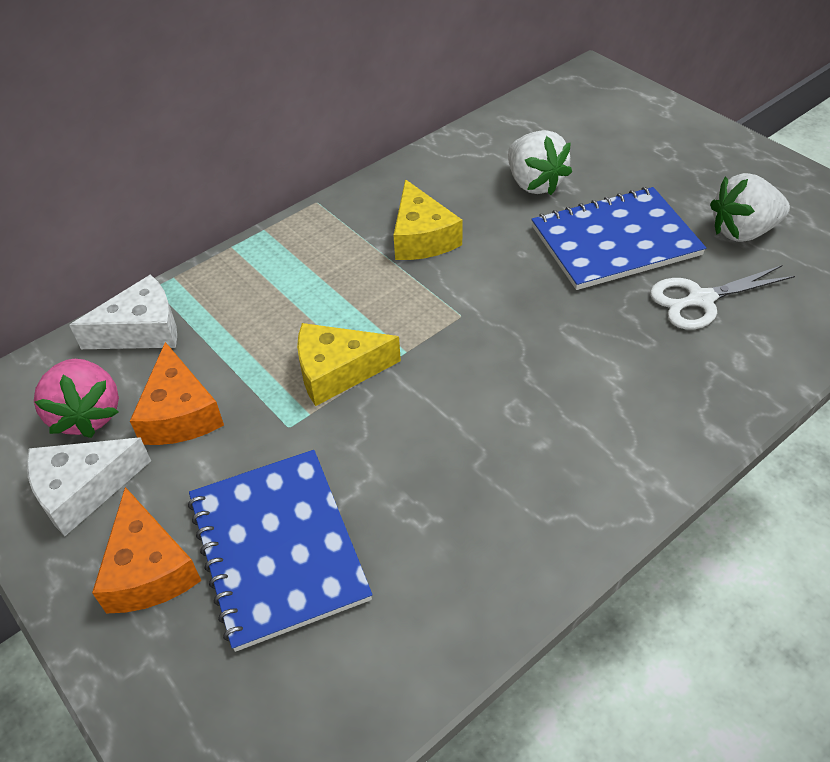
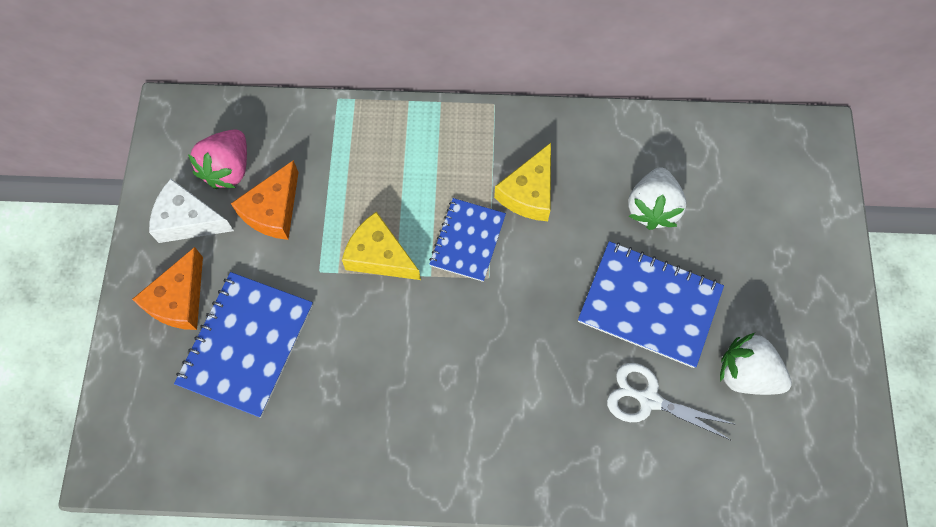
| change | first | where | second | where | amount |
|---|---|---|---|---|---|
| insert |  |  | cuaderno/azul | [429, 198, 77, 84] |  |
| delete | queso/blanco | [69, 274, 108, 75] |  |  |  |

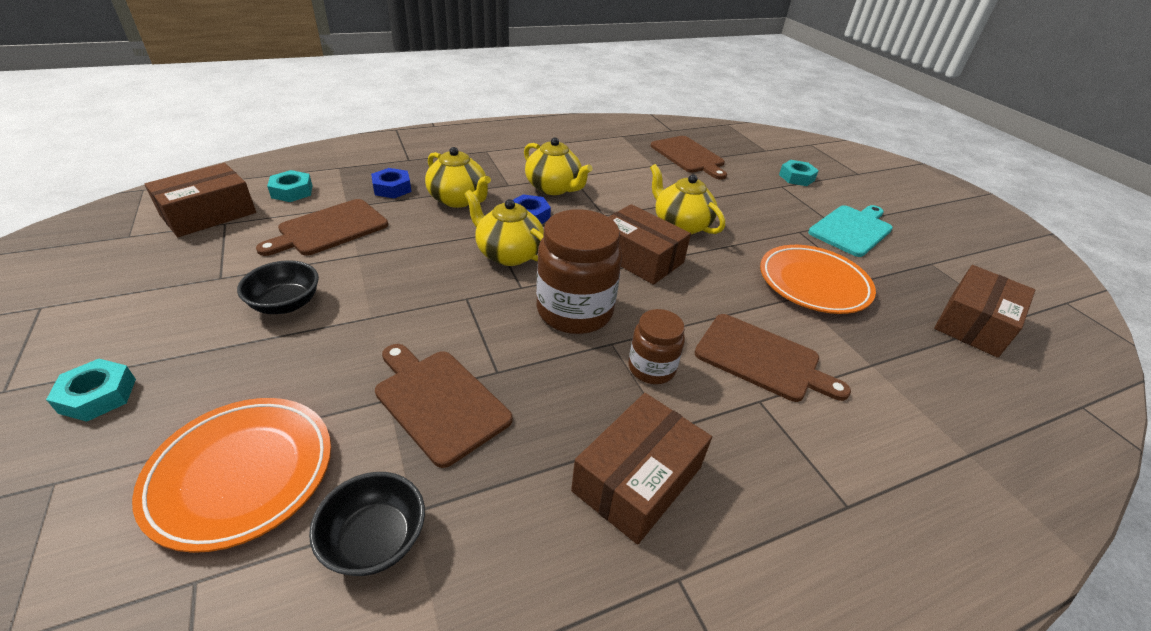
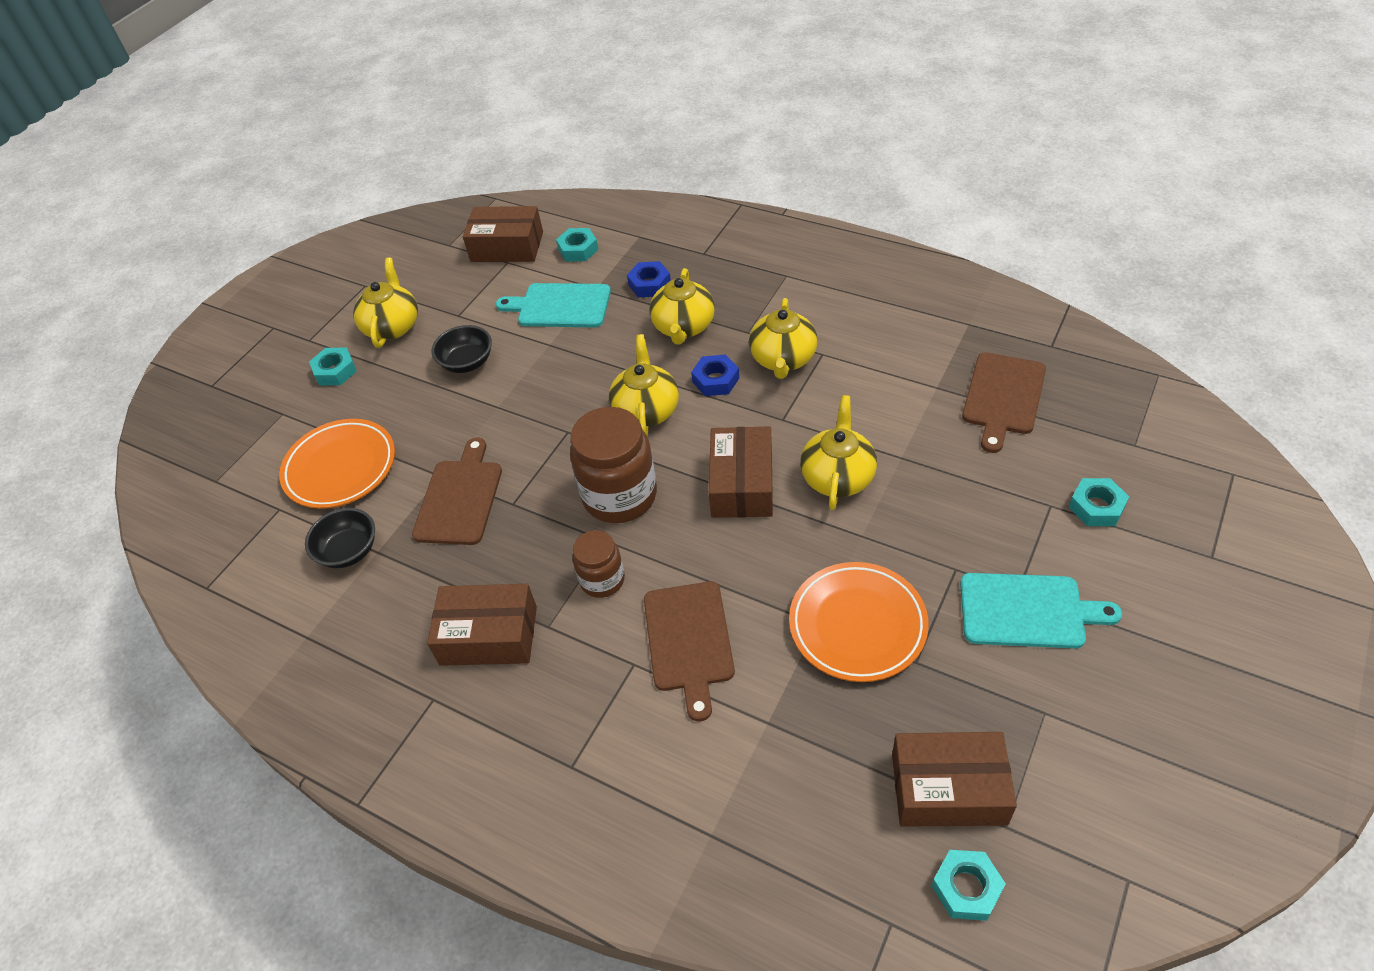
| change | first | where | second | where | amount |
|---|---|---|---|---|---|
| insert |  |  | tetera/amarillo | [353, 257, 65, 91] |  |
| recolor | tabla de cortar/marrón | [256, 199, 132, 57] | tabla de cortar/turquesa | [496, 283, 115, 45] |  |
| insert |  |  | tuerca/turquesa | [932, 850, 74, 71] |  |

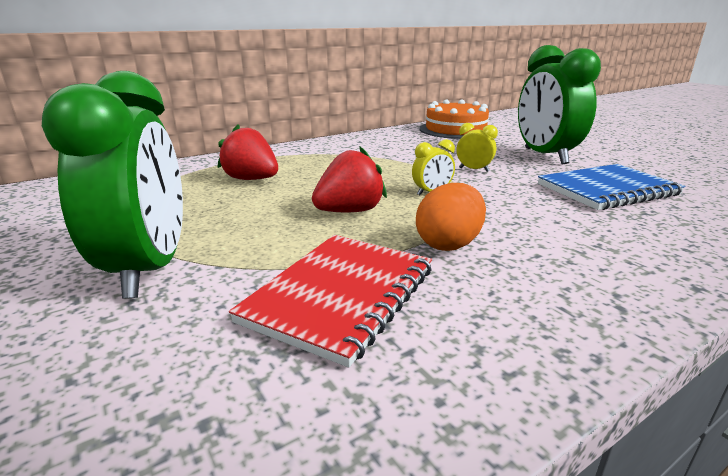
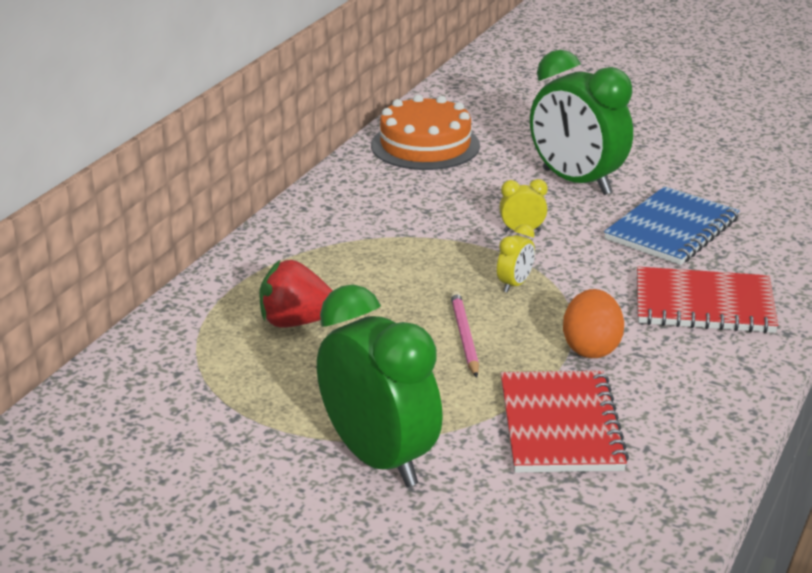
| change | first | where | second | where | amount |
|---|---|---|---|---|---|
| replace | fresa/rojo | [312, 147, 75, 65] | lápiz/rosa | [451, 291, 28, 87] |  |
| insert |  |  | cuaderno/rojo | [637, 267, 141, 66] |  |

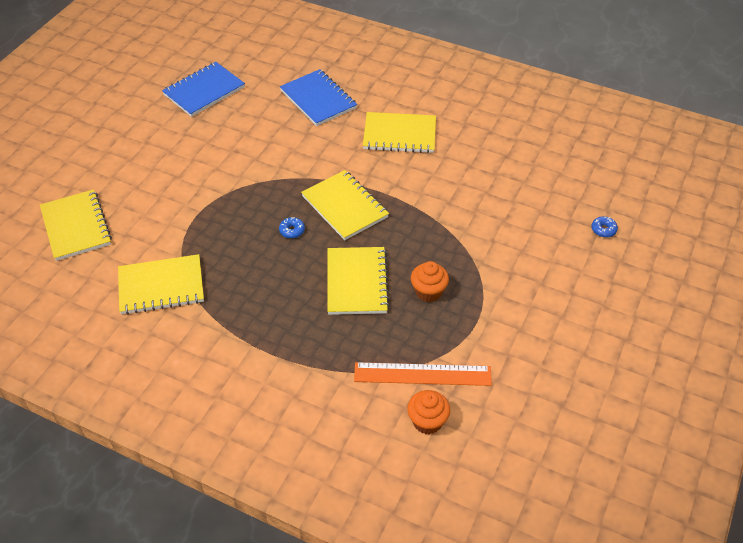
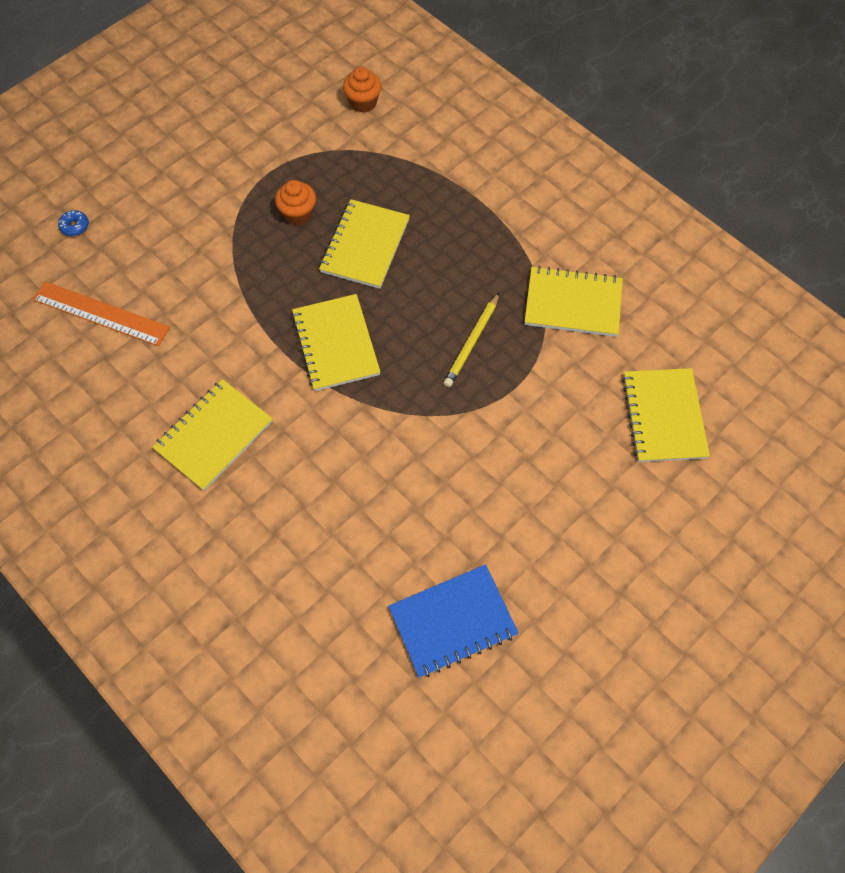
| change | first | where | second | where | amount |
|---|---|---|---|---|---|
| move | regla/naranja | [354, 362, 138, 24] |  | [33, 281, 137, 65] |  |
| rotate | cuaderno/amarillo | [363, 112, 73, 41] |  | [152, 379, 121, 112] | 75 degrees counterclockwise |
| insert |  |  | lápiz/amarillo | [443, 293, 56, 94] |  |
| delete | rosquilla/azul | [279, 217, 26, 22] |  |  |  |
| delete | cuaderno/azul | [280, 69, 77, 57] |  |  |  |

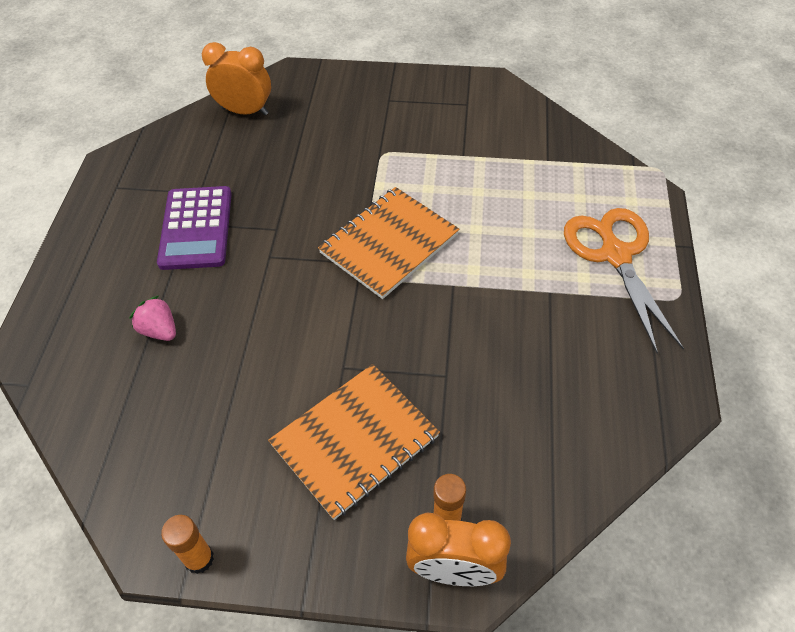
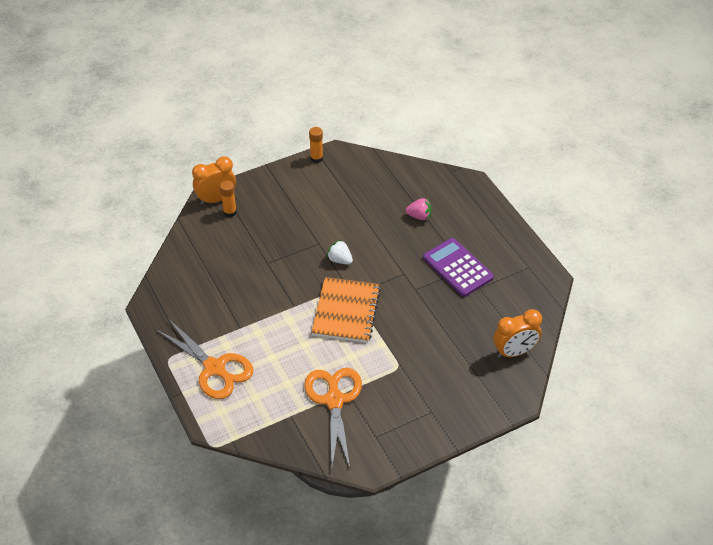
| change | first | where | second | where | amount |
|---|---|---|---|---|---|
| insert |  |  | tijeras/naranja | [304, 368, 58, 100] |  |
| insert |  |  | fresa/blanco | [327, 239, 26, 25] |  |
| delete | cuaderno/naranja | [268, 364, 172, 156] |  |  |  |

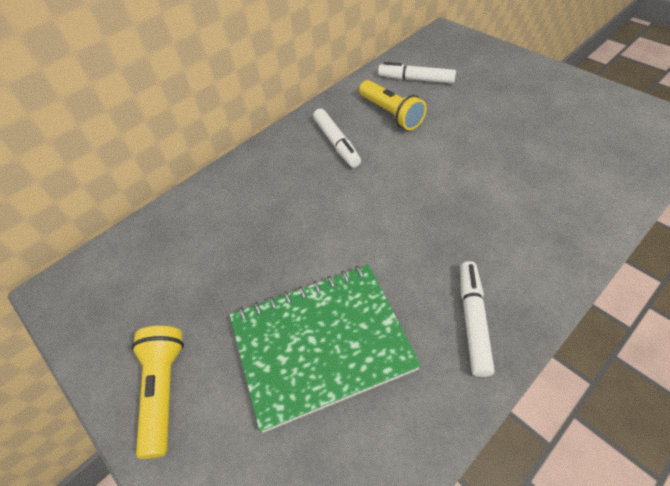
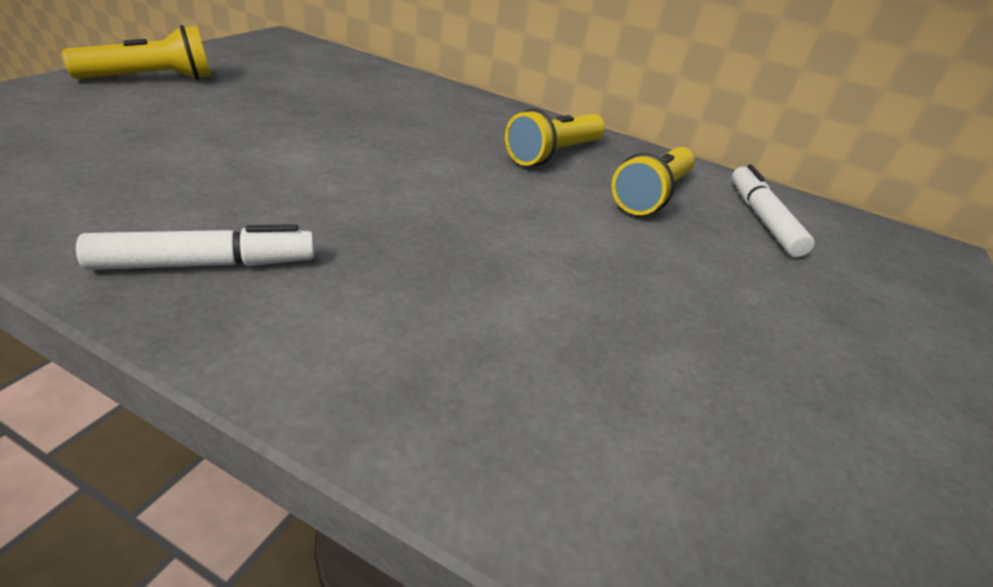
| change | first | where | second | where | amount |
|---|---|---|---|---|---|
| replace | rotulador/blanco | [313, 109, 48, 59] | lámpara de mano/amarillo | [505, 109, 100, 57] |  |
| delete | cuaderno/verde | [230, 265, 191, 168] |  |  |  |

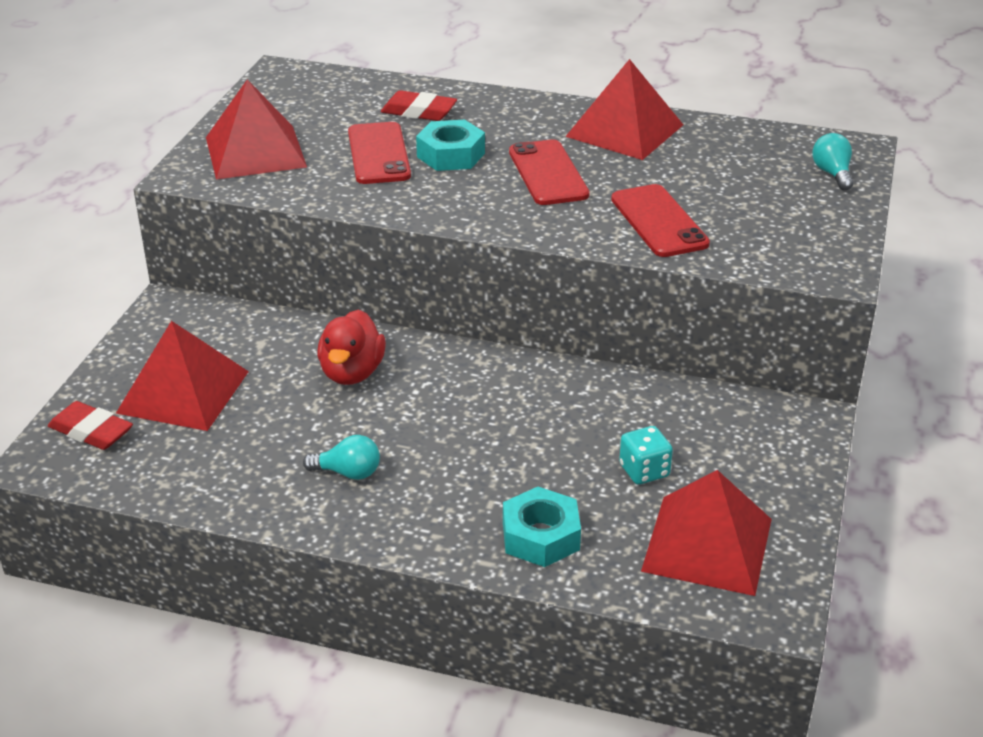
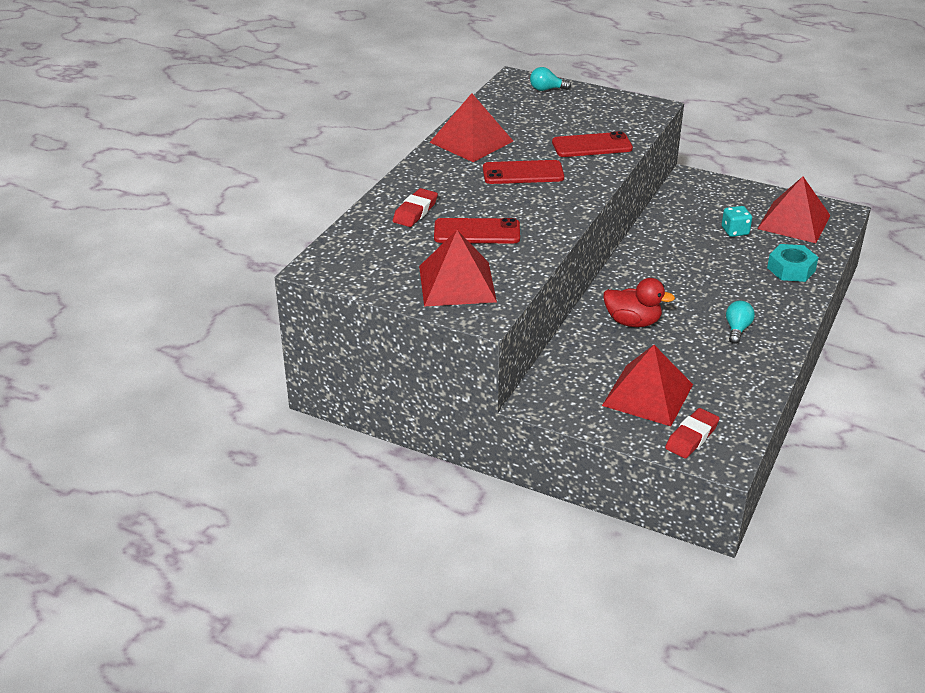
| change | first | where | second | where | amount |
|---|---|---|---|---|---|
| delete | tuerca/turquesa | [416, 119, 69, 52] |  |  |  |

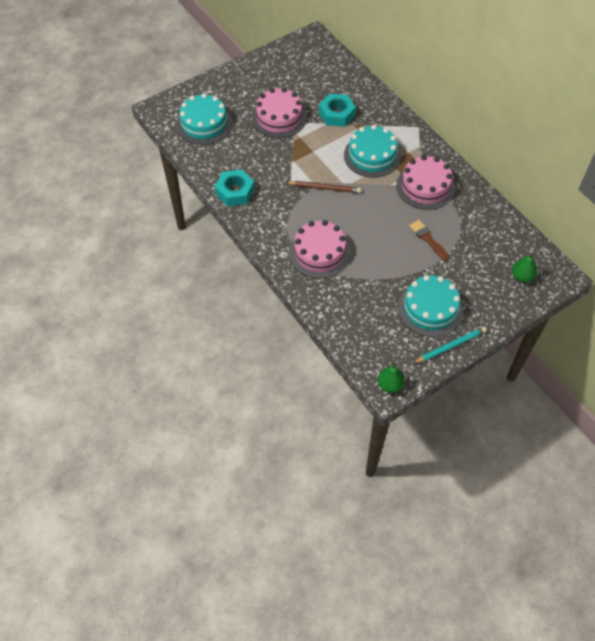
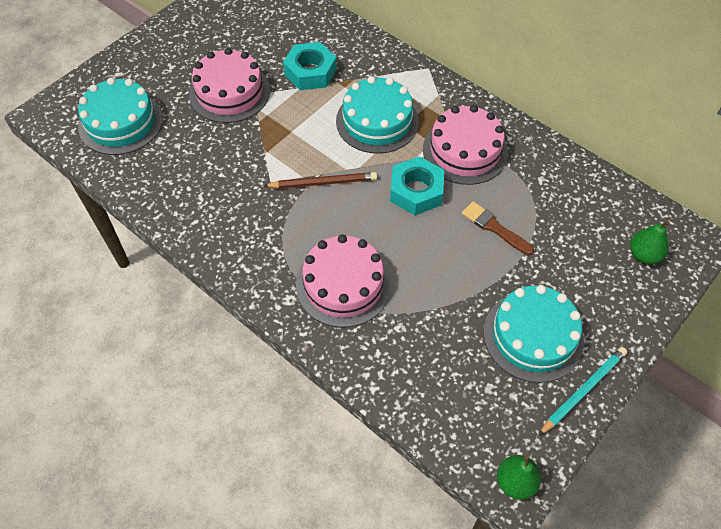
| change | first | where | second | where | amount |
|---|---|---|---|---|---|
| move | tuerca/turquesa | [215, 170, 40, 36] |  | [390, 156, 54, 59] |  |

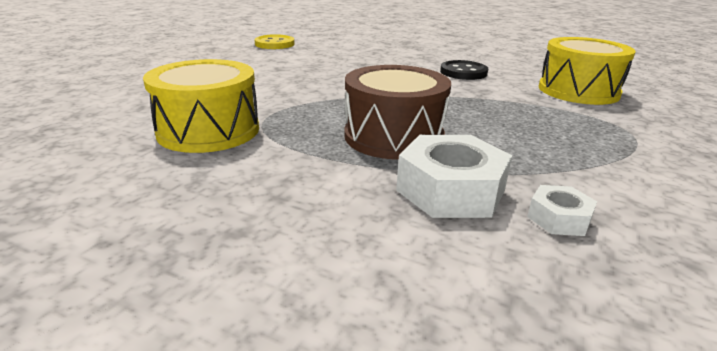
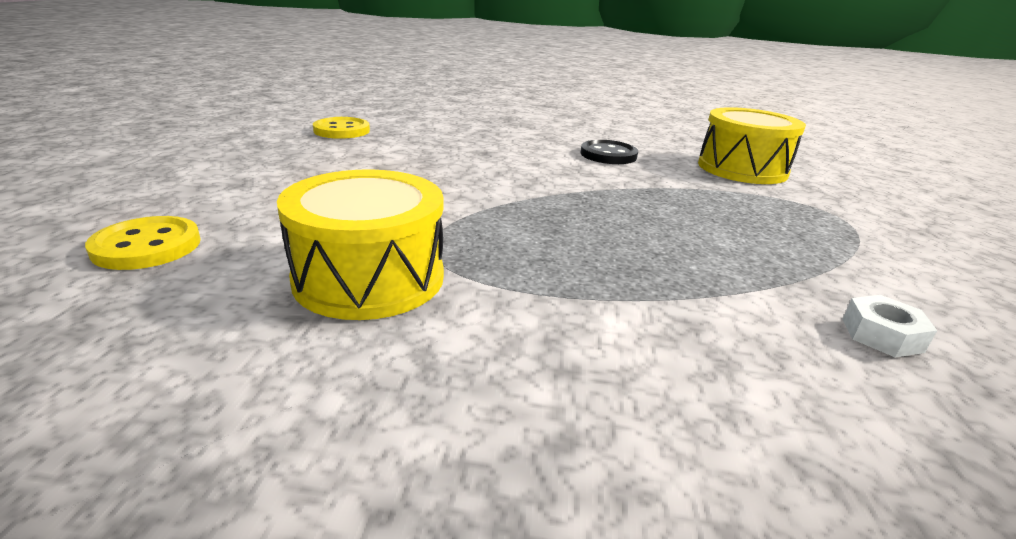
| change | first | where | second | where | amount |
|---|---|---|---|---|---|
| insert |  |  | botón/amarillo | [85, 216, 116, 54] |  |
| delete | tambor/marrón | [344, 65, 107, 95] |  |  |  |
| delete | tuerca/blanco | [396, 135, 116, 83] |  |  |  |

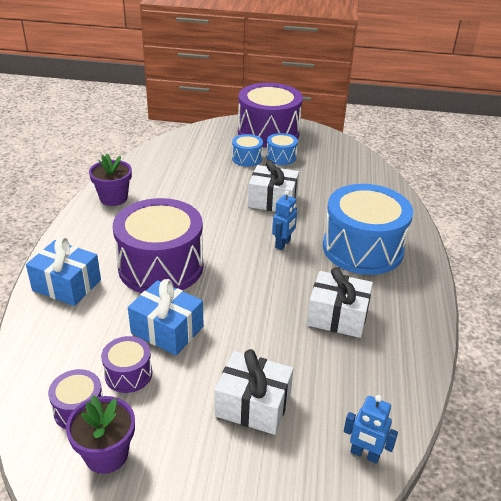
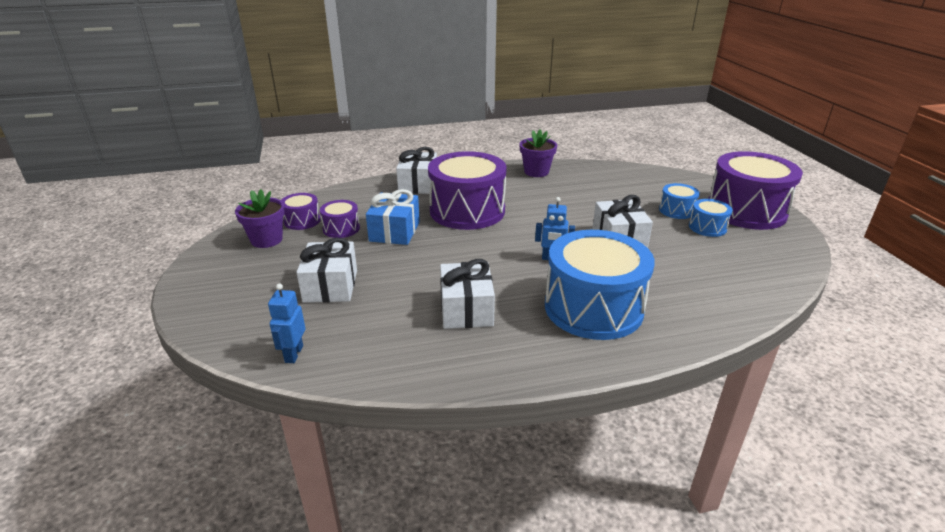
| change | first | where | second | where | amount |
|---|---|---|---|---|---|
| recolor | regalo/azul | [26, 237, 75, 69] | regalo/blanco | [396, 147, 41, 47] |  |

